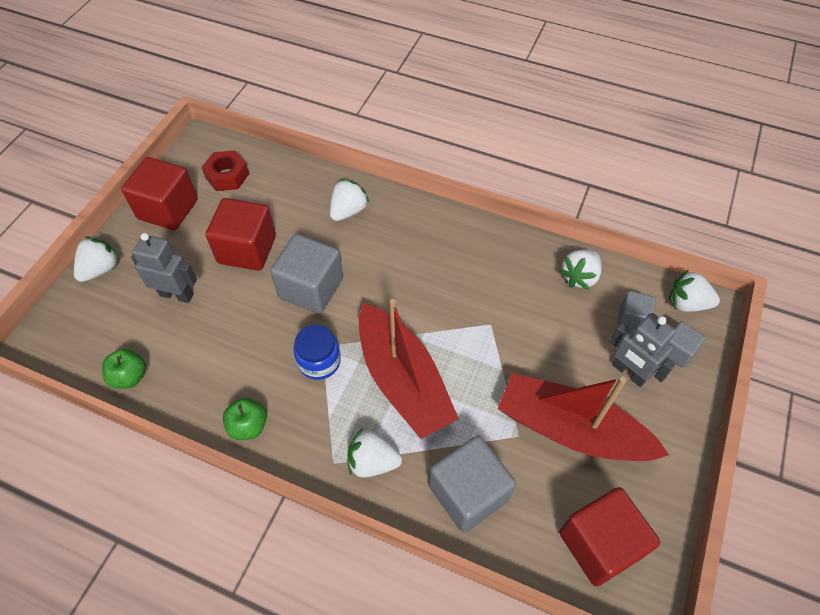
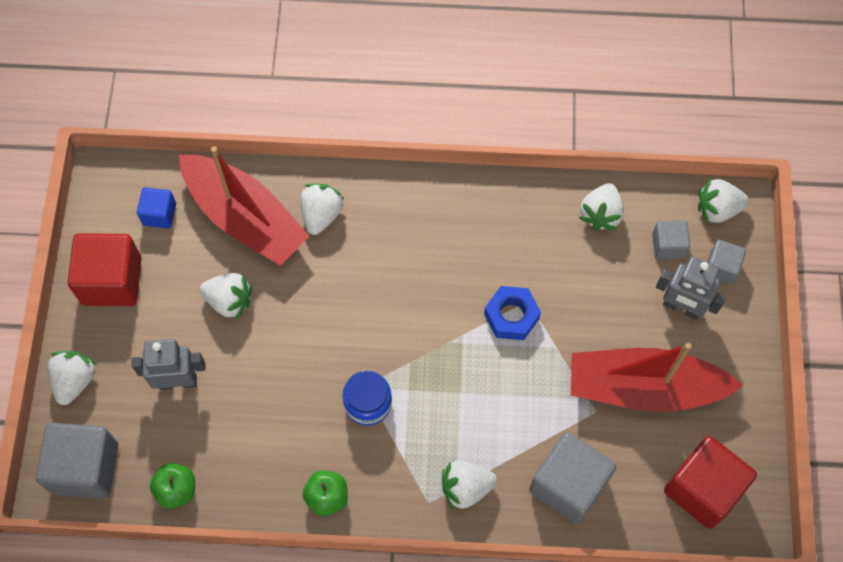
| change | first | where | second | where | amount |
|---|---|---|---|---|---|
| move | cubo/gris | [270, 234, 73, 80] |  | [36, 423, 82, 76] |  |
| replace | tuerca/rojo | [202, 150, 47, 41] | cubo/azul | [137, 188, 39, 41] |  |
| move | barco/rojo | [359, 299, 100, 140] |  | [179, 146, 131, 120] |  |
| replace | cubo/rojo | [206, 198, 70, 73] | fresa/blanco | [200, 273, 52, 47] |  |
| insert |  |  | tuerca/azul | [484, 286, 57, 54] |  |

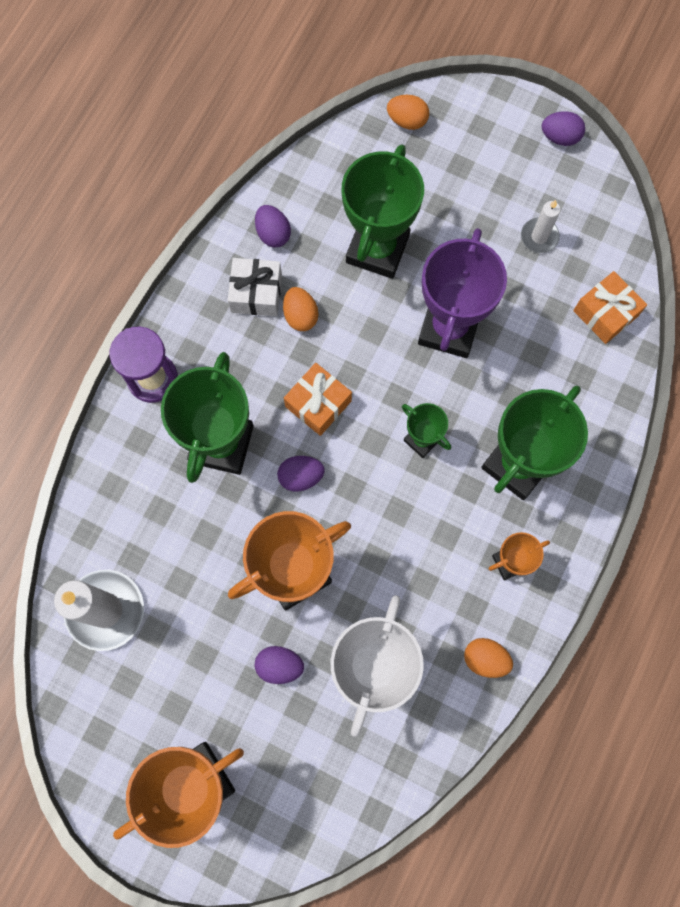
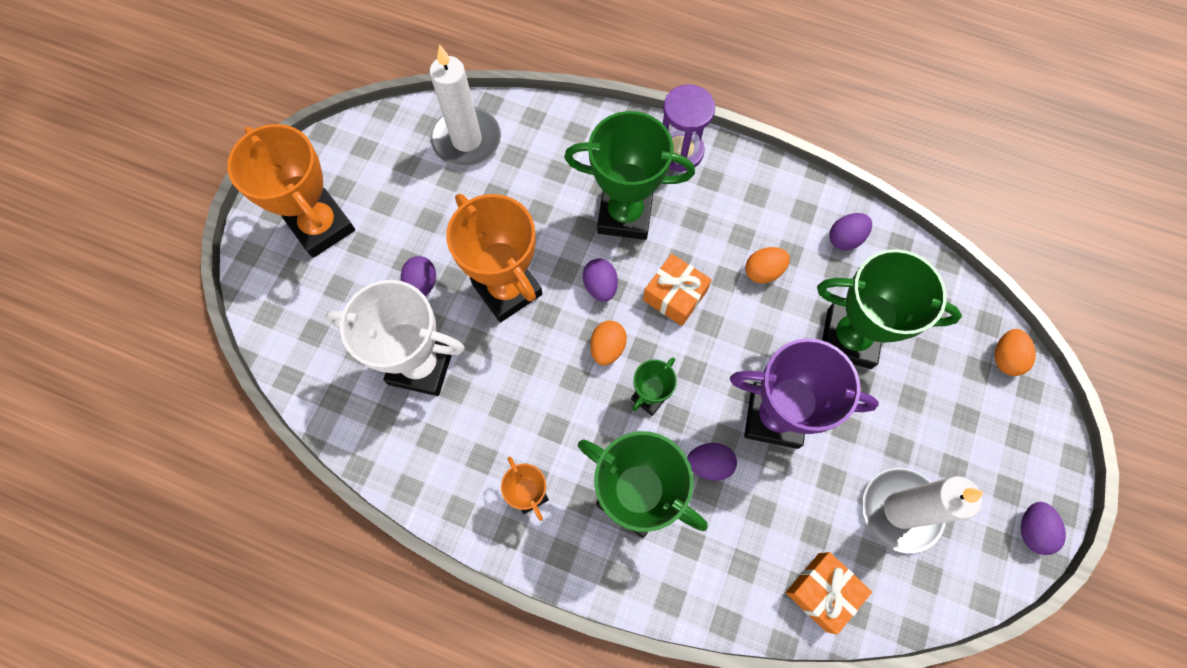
| change | first | where | second | where | amount |
|---|---|---|---|---|---|
| move | huevo/naranja | [464, 638, 49, 40] |  | [590, 321, 37, 45] |  |
| insert |  |  | huevo/morado | [687, 443, 50, 38] |  |
| resize | vela/blanco | [521, 200, 40, 53] |  | [862, 468, 122, 85] | x1.89 |
| delete | regalo/blanco | [228, 258, 54, 58] |  |  |  |

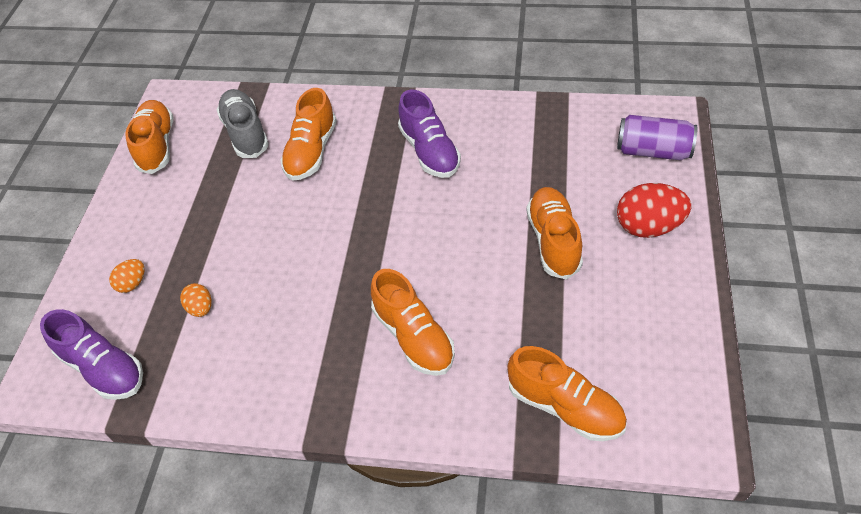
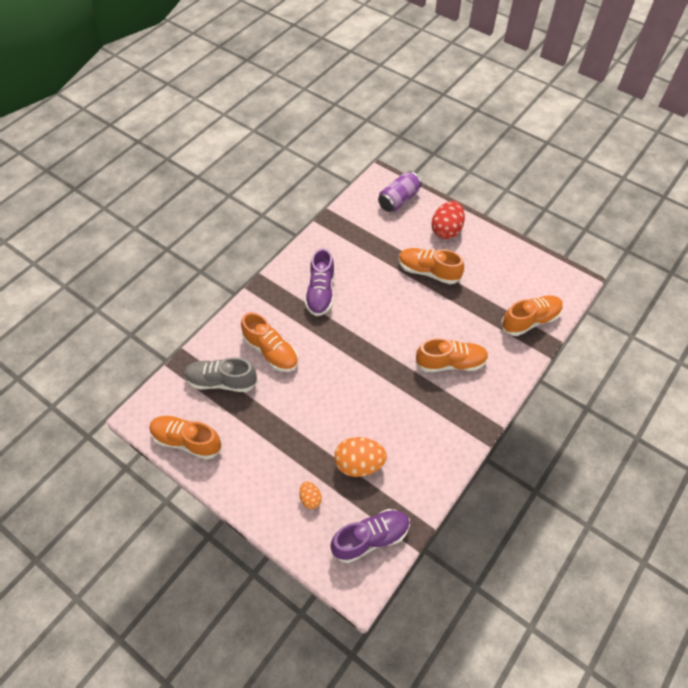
| change | first | where | second | where | amount |
|---|---|---|---|---|---|
| rotate | zapato/morado | [398, 89, 63, 89] |  | [305, 248, 30, 68] | 90 degrees clockwise |
| resize | huevo/naranja | [180, 283, 32, 34] |  | [334, 437, 53, 40] | x1.89 |

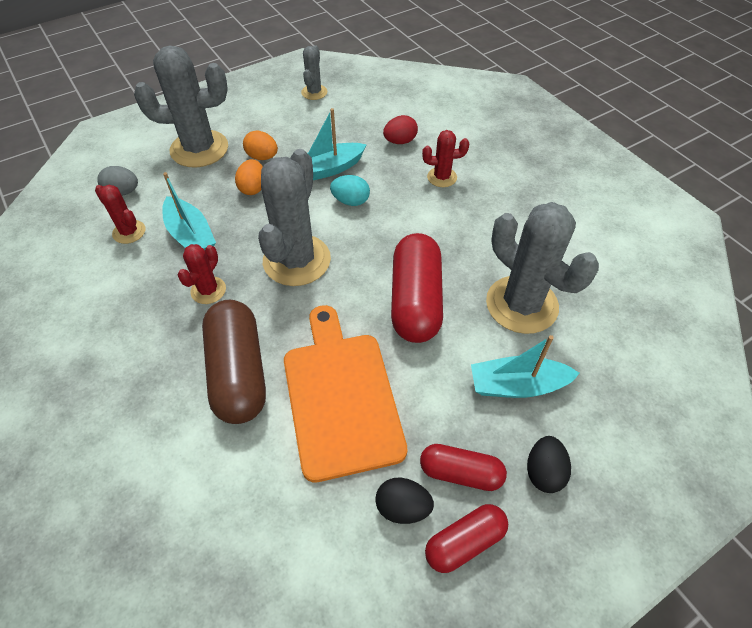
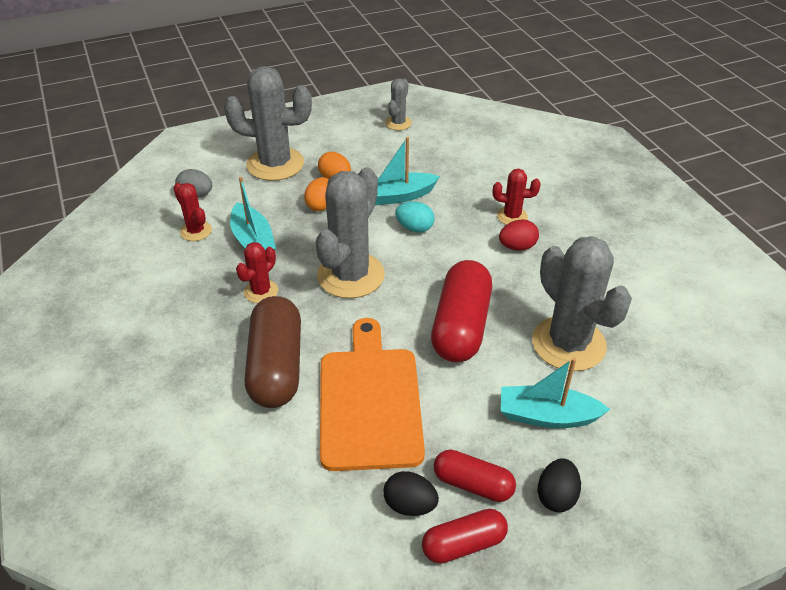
| change | first | where | second | where | amount |
|---|---|---|---|---|---|
| move | huevo/rojo | [383, 115, 35, 29] |  | [499, 219, 40, 32] |  |

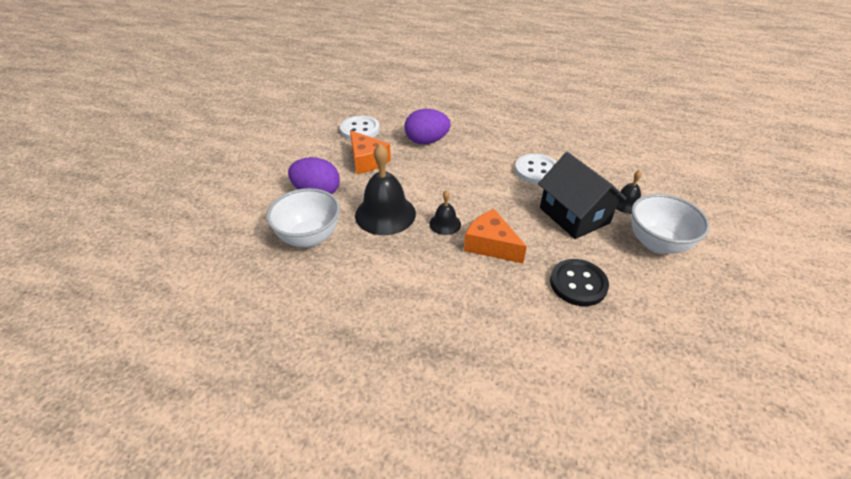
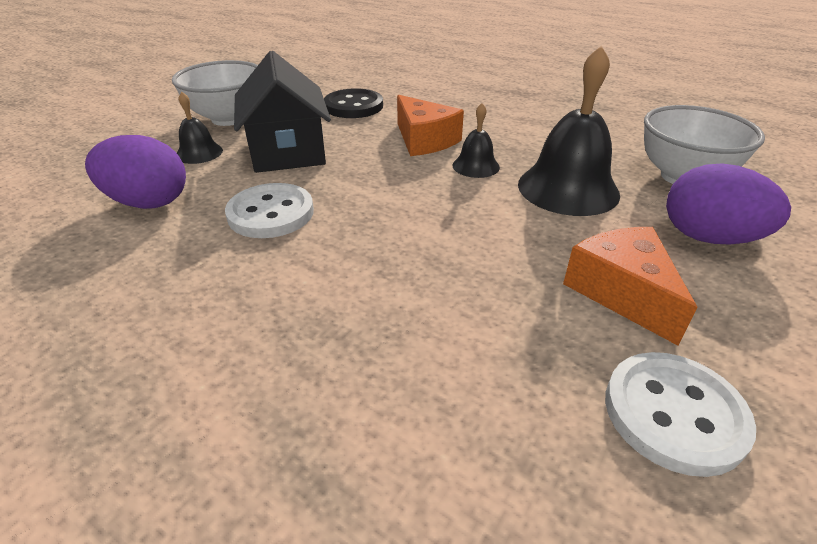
| change | first | where | second | where | amount |
|---|---|---|---|---|---|
| move | huevo/morado | [405, 109, 46, 35] |  | [85, 135, 101, 74] |  |

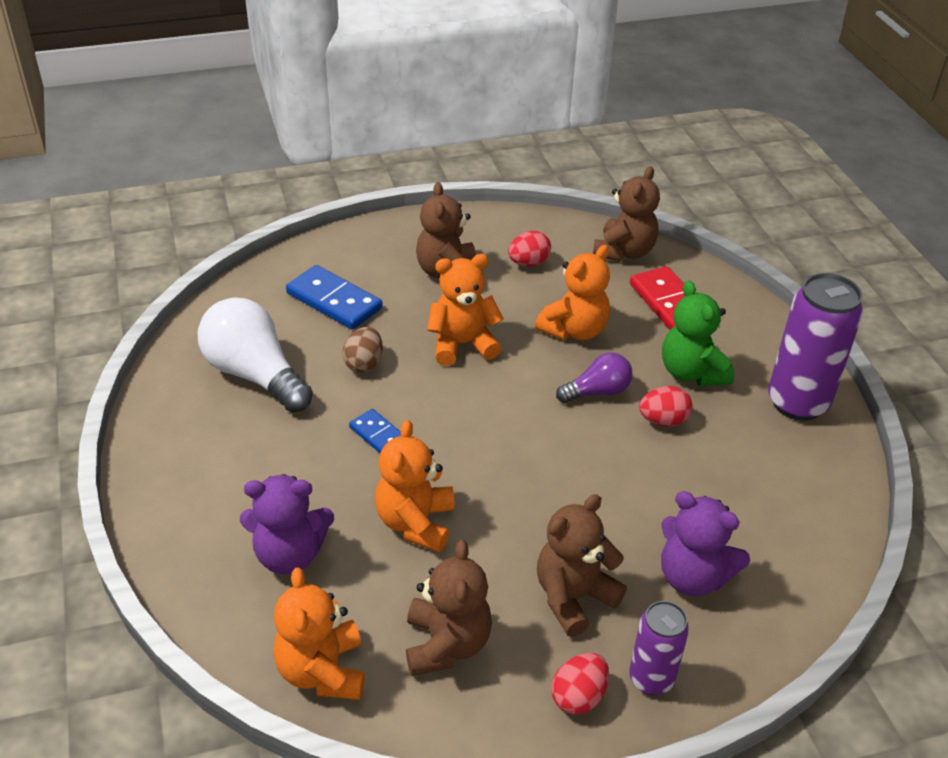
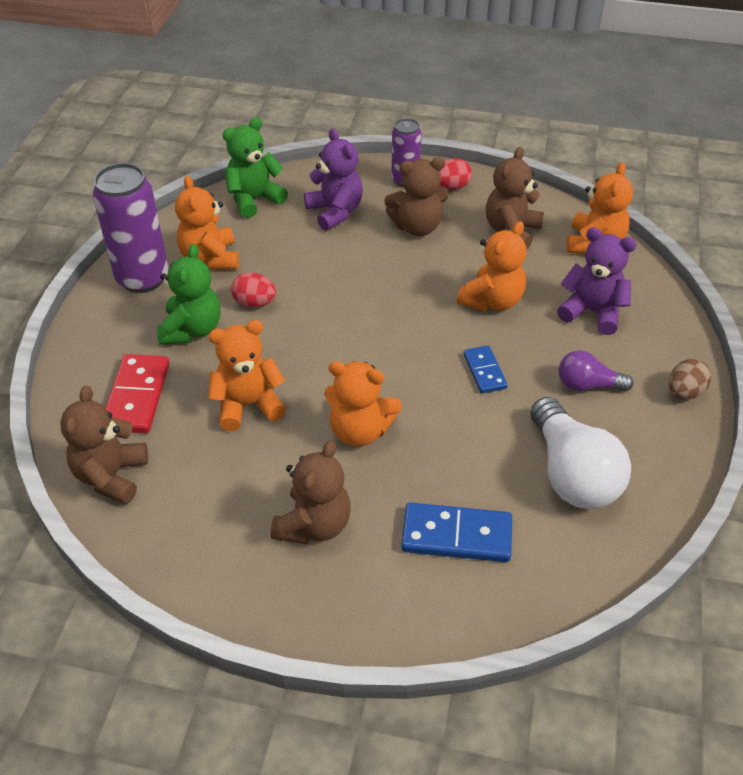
| change | first | where | second | where | amount |
|---|---|---|---|---|---|
| rotate | osito/marrón | [593, 166, 67, 95] |  | [60, 385, 88, 119] | 45 degrees counterclockwise |
| insert |  |  | osito/naranja | [175, 176, 64, 93] |  |
| insert |  |  | osito/verde | [223, 118, 65, 100] |  |
| rotate | ficha de dominó/azul | [286, 265, 97, 65] |  | [401, 503, 111, 59] | 60 degrees counterclockwise |
| move | bombilla/morado | [556, 352, 77, 51] |  | [559, 350, 74, 42] |  |
| move | huevo/marrón | [342, 327, 41, 46] |  | [669, 359, 42, 41] |  |
| delete | huevo/rojo | [508, 231, 43, 35] |  |  |  |

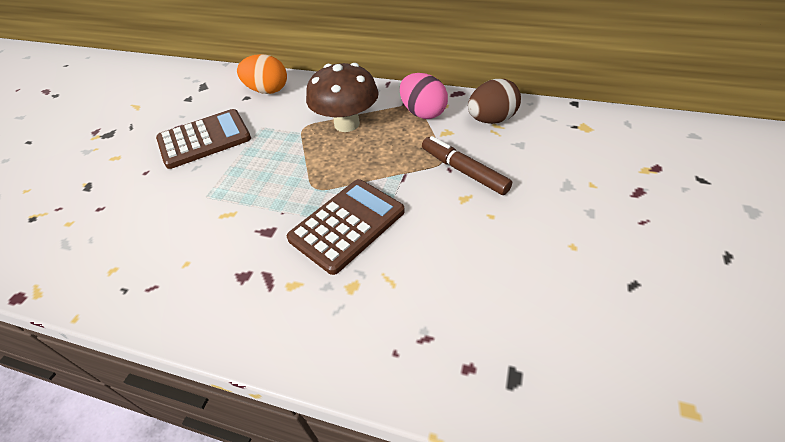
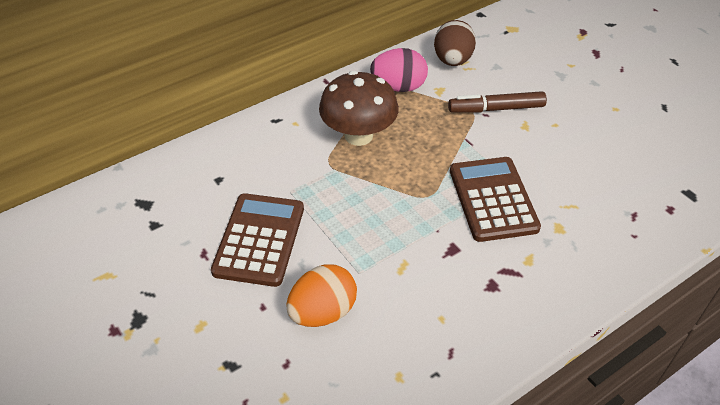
| change | first | where | second | where | amount |
|---|---|---|---|---|---|
| move | huevo/naranja | [237, 54, 50, 40] |  | [286, 264, 71, 63] |  |

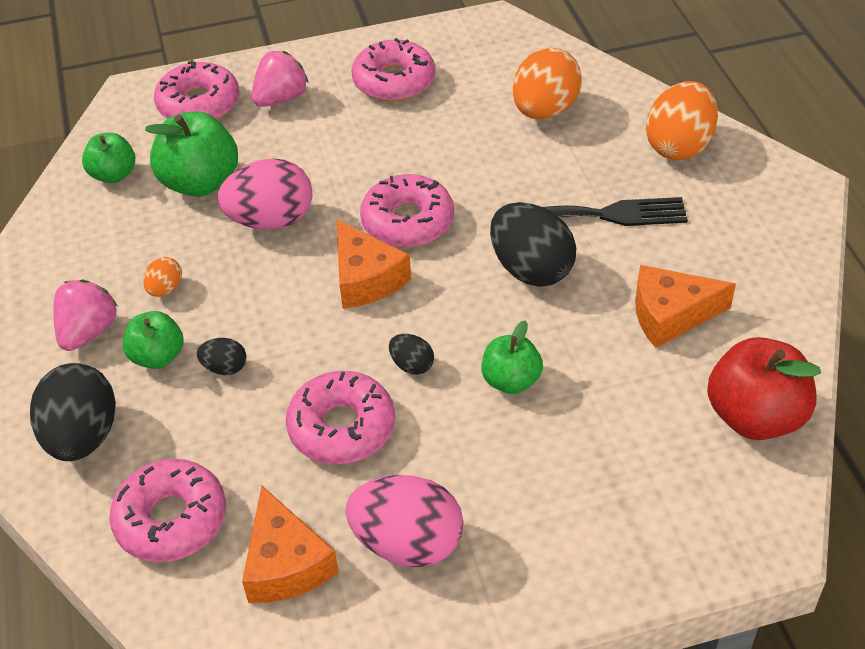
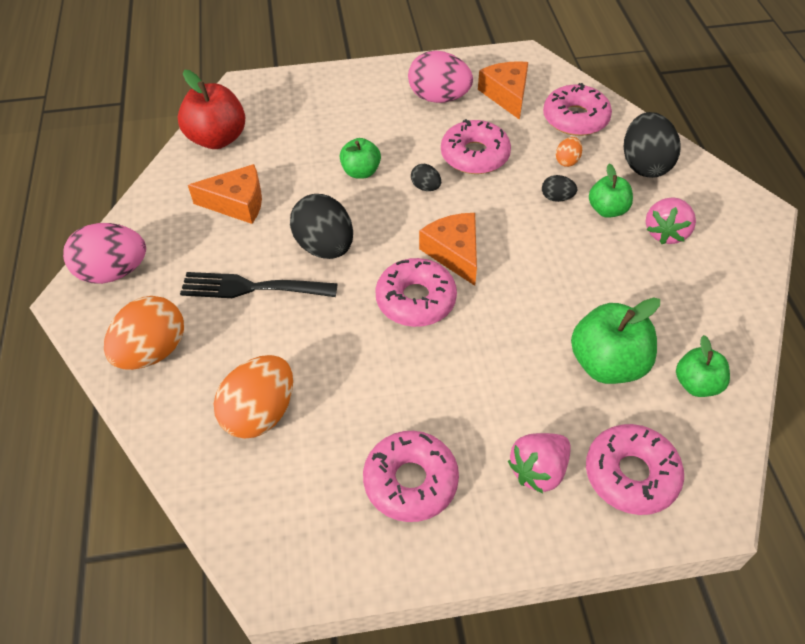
| change | first | where | second | where | amount |
|---|---|---|---|---|---|
| move | huevo/rosa | [217, 158, 95, 72] |  | [63, 223, 83, 61] |  |
| move | huevo/naranja | [143, 257, 39, 40] |  | [556, 137, 26, 30] |  |

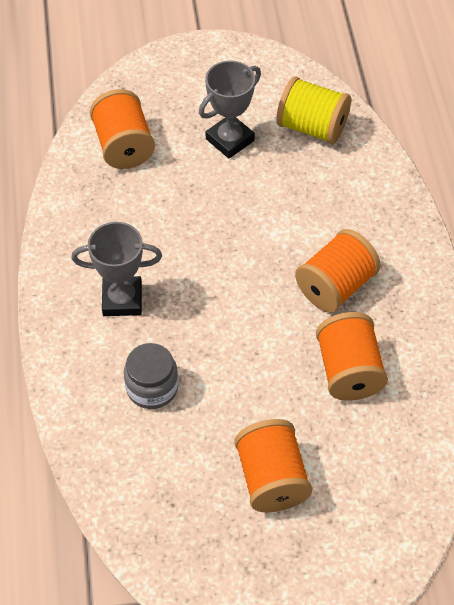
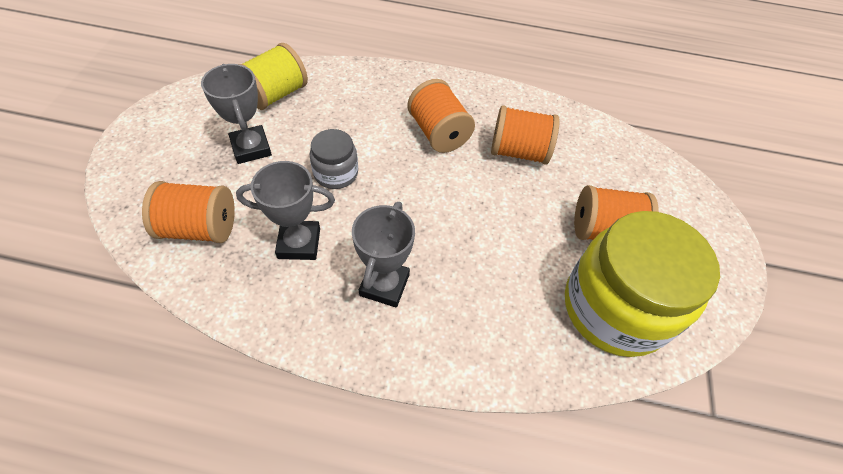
| change | first | where | second | where | amount |
|---|---|---|---|---|---|
| insert |  |  | trofeo/gris | [236, 161, 99, 99] |  |
| move | tarro/gris | [124, 343, 54, 66] |  | [310, 129, 48, 60] |  |
| insert |  |  | tarro/amarillo | [565, 211, 155, 146] |  |

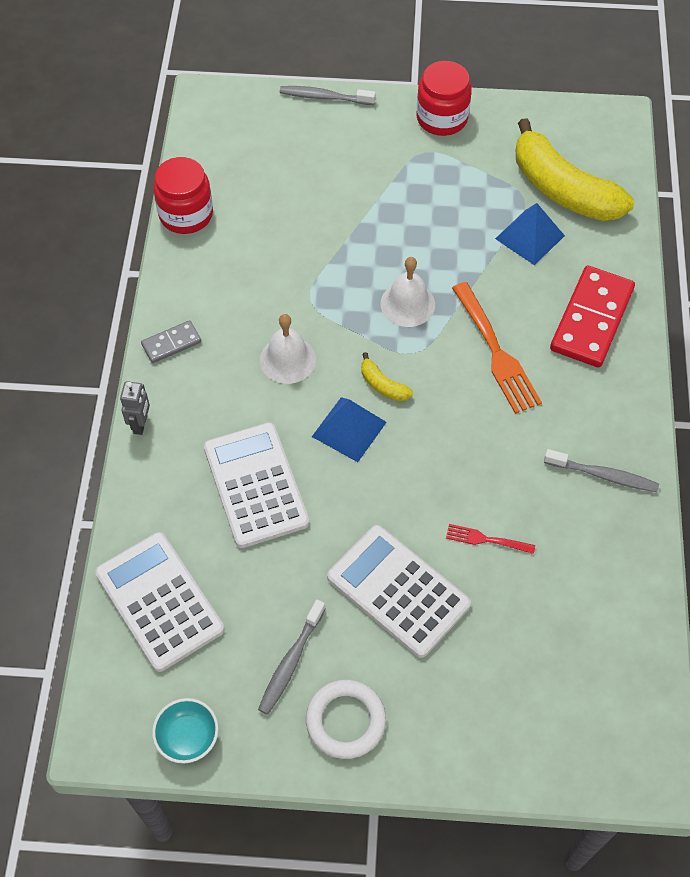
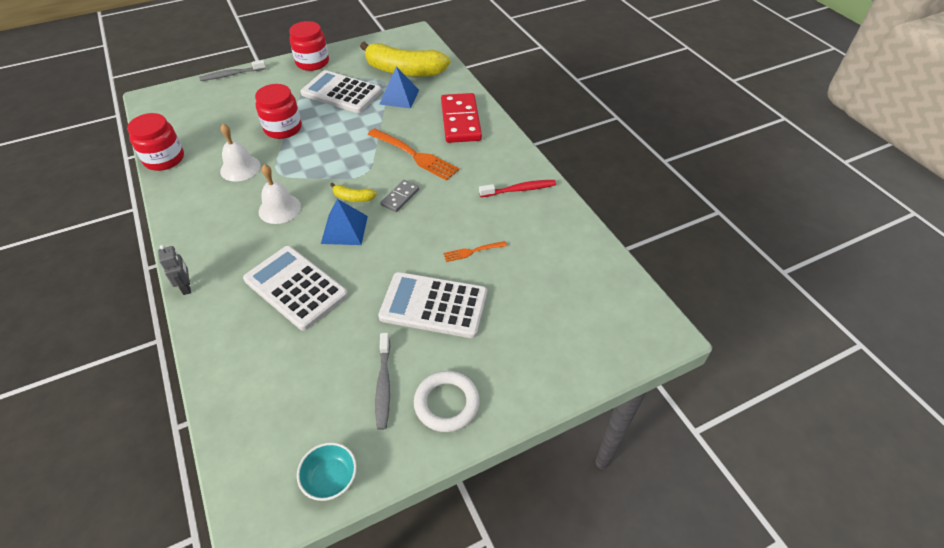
| change | first | where | second | where | amount |
|---|---|---|---|---|---|
| move | campana/blanco | [380, 257, 55, 70] |  | [220, 124, 40, 58] |  |
| insert |  |  | tarro/rojo | [255, 84, 47, 55] |  |
| move | calculadora/blanco | [95, 532, 130, 140] |  | [300, 70, 82, 43] |  |
| move | ficha de dominó/gris | [141, 320, 60, 43] |  | [380, 180, 39, 32] |  |
| recolor | tenedor/rojo | [446, 524, 89, 30] | tenedor/naranja | [443, 241, 64, 21] |  |
| recolor | cepillo de dientes/gris | [544, 449, 115, 43] | cepillo de dientes/rojo | [479, 180, 77, 17] |  |

